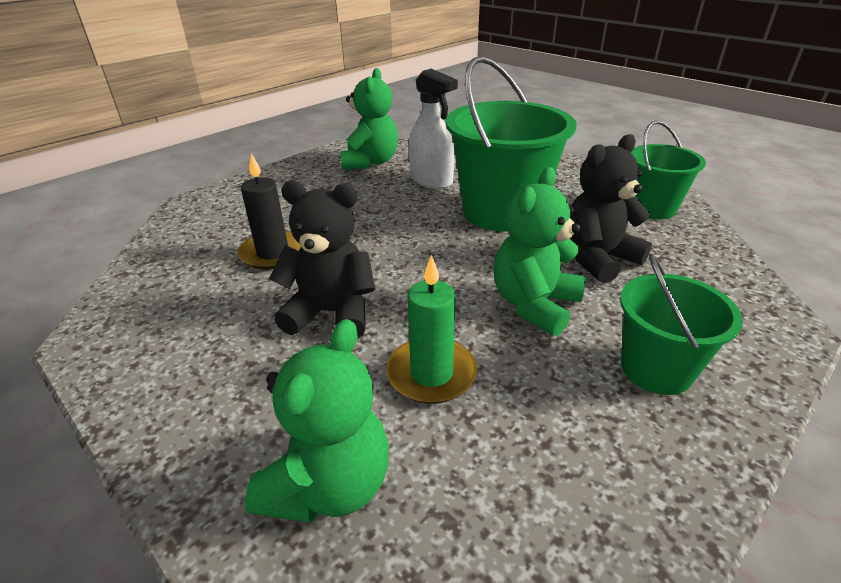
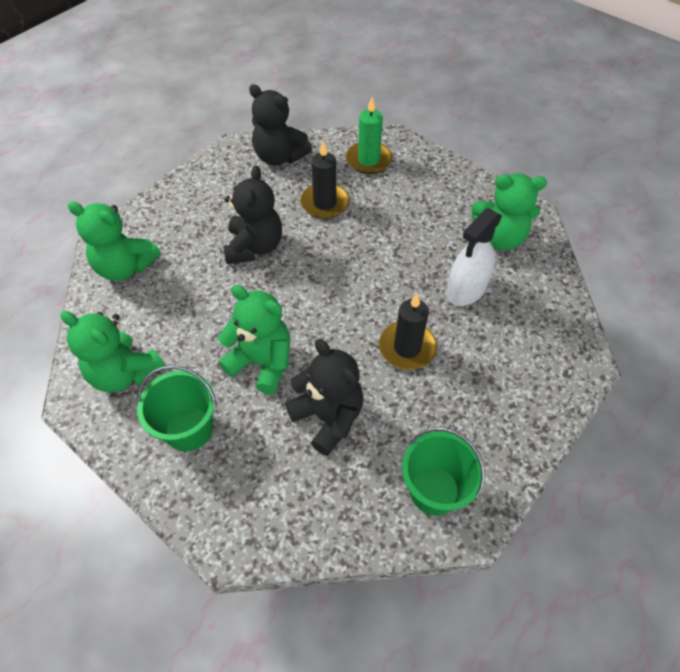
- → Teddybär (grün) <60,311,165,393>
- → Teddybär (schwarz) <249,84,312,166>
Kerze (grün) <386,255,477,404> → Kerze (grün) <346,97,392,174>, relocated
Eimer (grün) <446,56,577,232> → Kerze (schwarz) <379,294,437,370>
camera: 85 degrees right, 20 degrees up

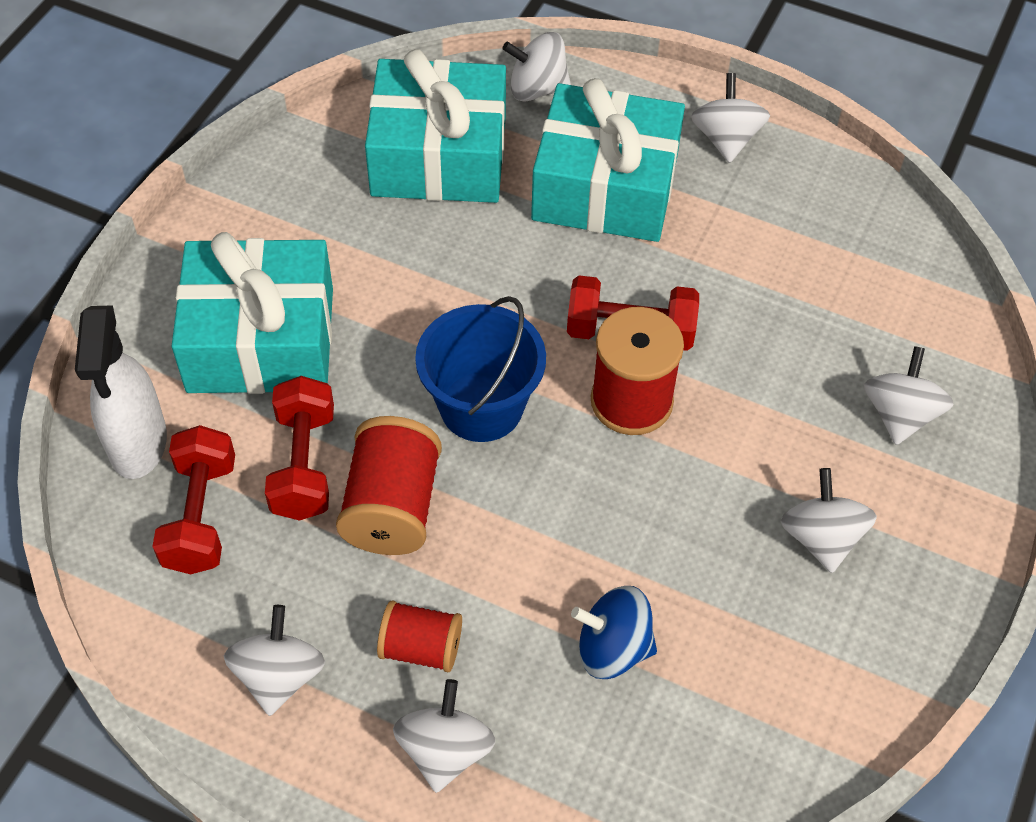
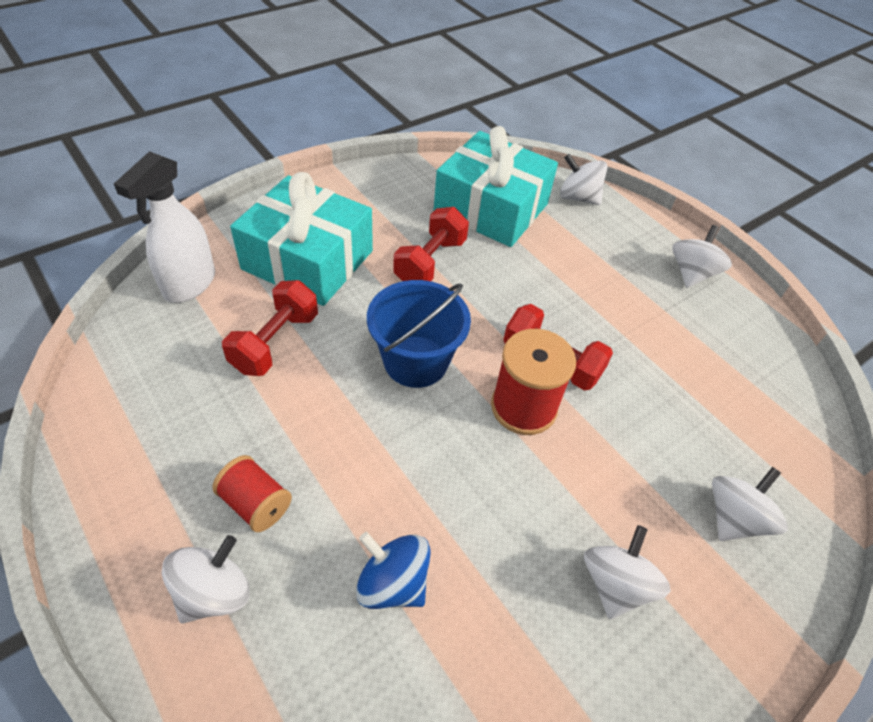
Kreisel (weiß) <224,605,325,716> → -
Garnrolle (rot) <336,416,442,555> → -
Geschenk (türkis) <531,78,685,242> → -
Hantel (rot) <152,425,235,574> → Hantel (rot) <393,207,469,281>, relocated
camera: 25 degrees right, 5 degrees down

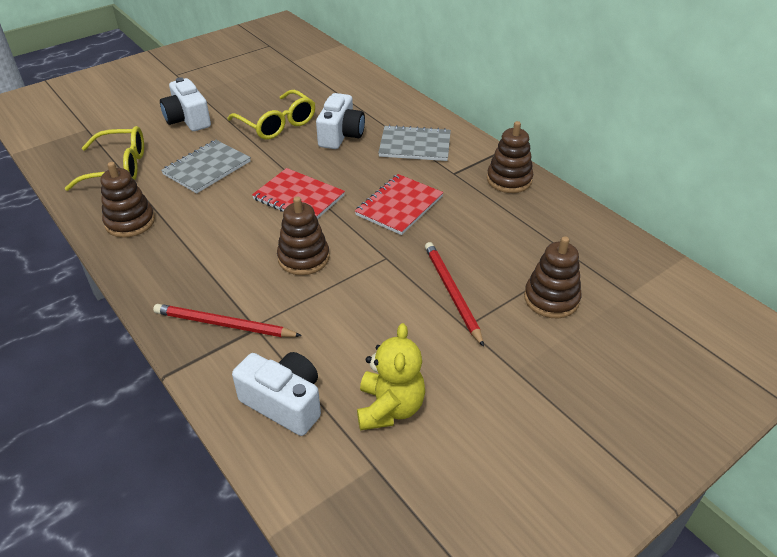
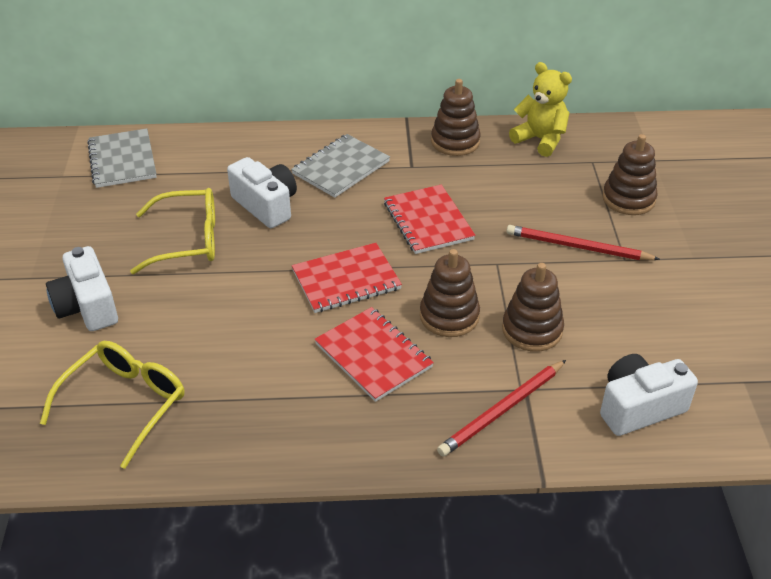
- → Notizbuch (rot) <314,307,434,402>
Stapelspielzeug (braun) <101,162,155,238> → Stapelspielzeug (braun) <502,263,564,352>, relocated
Notizbuch (grau) <161,140,251,193> → Notizbuch (grau) <87,128,157,188>, relocated
Teddybär (gelb) <357,323,425,430> → Teddybär (gelb) <509,62,572,157>, relocated
Kamera (weiß) <160,77,211,131> → Kamera (weiß) <46,246,118,331>, 60 degrees clockwise
camera: 55 degrees left, 0 degrees up

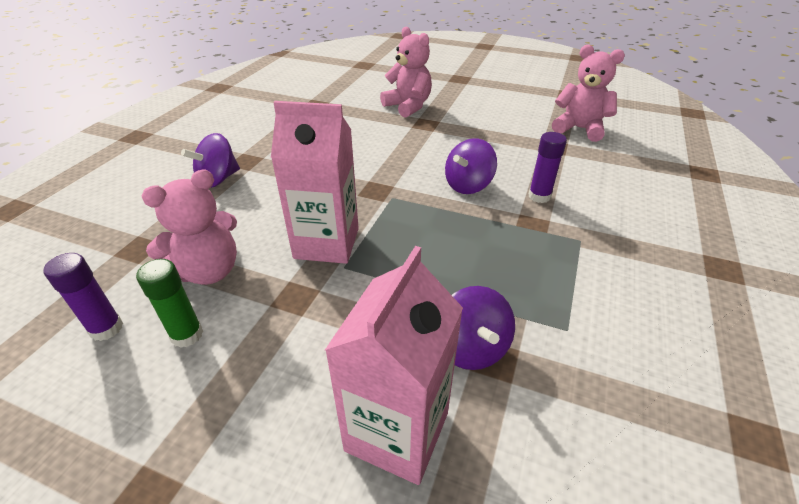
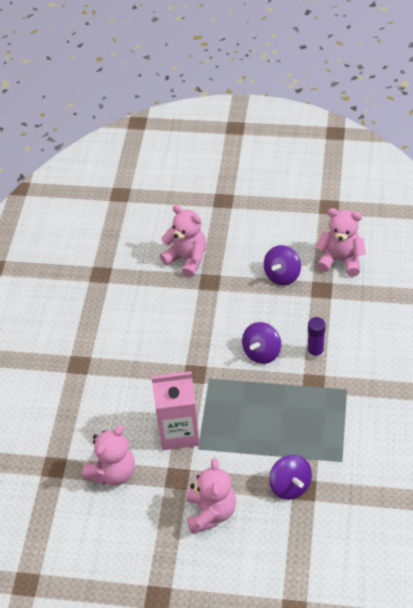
Klebestift (lila) <44,253,123,341> → -
Klebestift (grün) <136,259,203,348> → -
Getränkekarton (rosa) <325,246,463,485> → -
- → Teddybär (rosa) <187,458,236,534>
Kreisel (lila) <181,133,240,188> → Kreisel (lila) <264,245,301,285>, relocated
camera: 10 degrees left, 10 degrees up

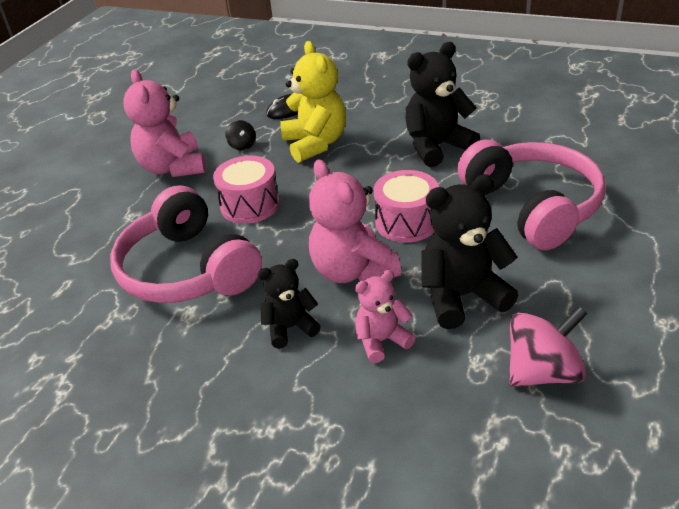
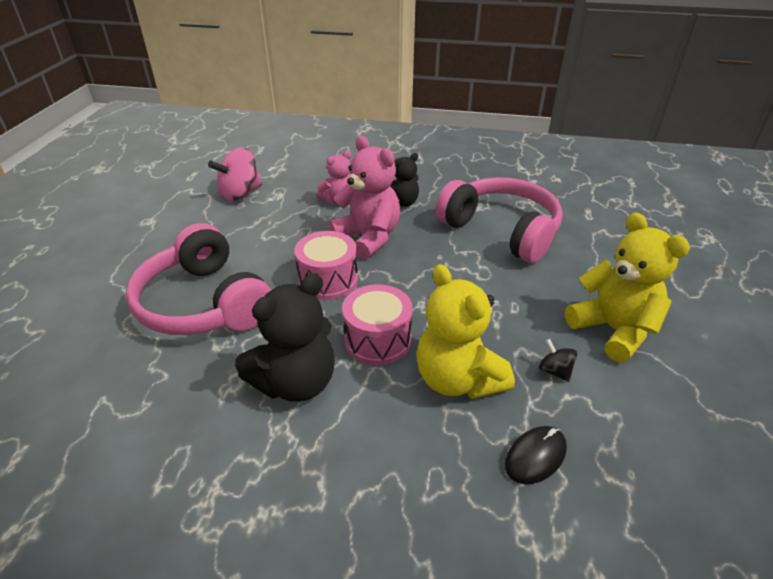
Teddybär (schwarz) <421,174,518,329> → -
Trommel (rosa) <213,156,280,224> → Trommel (rosa) <342,284,413,365>, relocated
Teddybär (rosa) <123,69,206,177> → Teddybär (gelb) <565,213,690,362>
camera: 165 degrees right, 0 degrees up

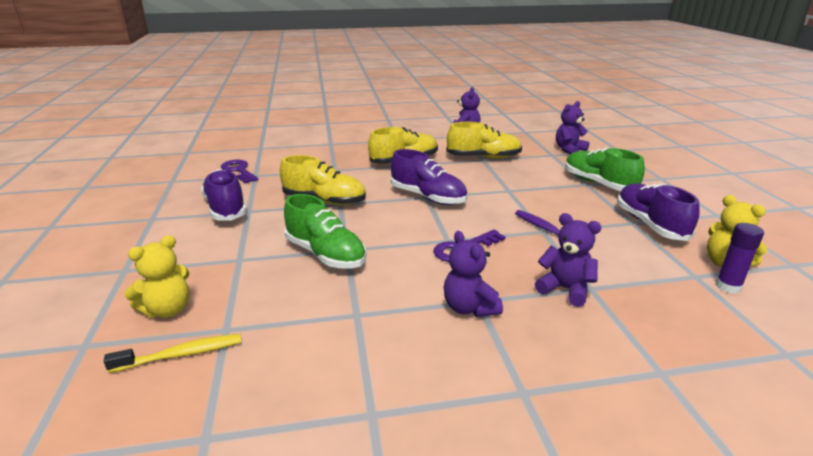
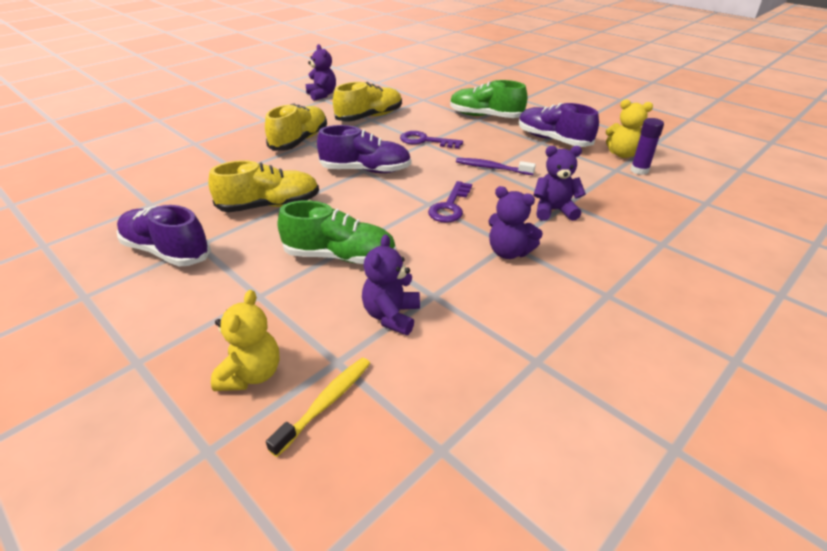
Schlüssel (lila) <221,160,259,183> → Schlüssel (lila) <400,131,463,149>, relocated
Teddybär (lila) <556,101,589,154> → Teddybär (lila) <362,234,420,335>, relocated
camera: 35 degrees left, 10 degrees up

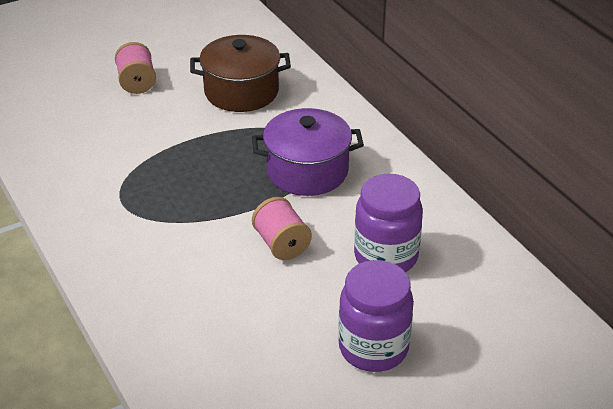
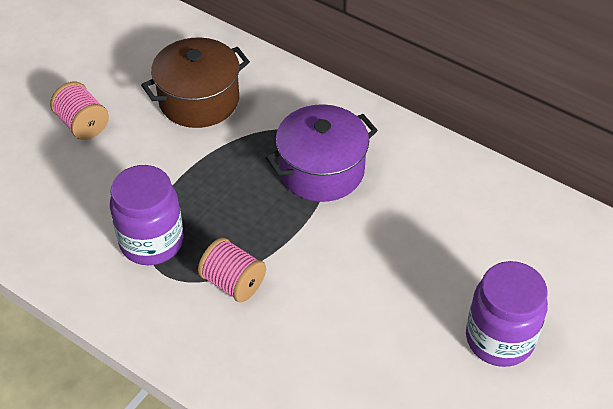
Garnrolle (rosa) <252,197,312,260> → Garnrolle (rosa) <198,237,266,303>, relocated
Einmachglas (lila) <354,174,423,272> → Einmachglas (lila) <110,165,184,265>, relocated
camera: 25 degrees left, 10 degrees up

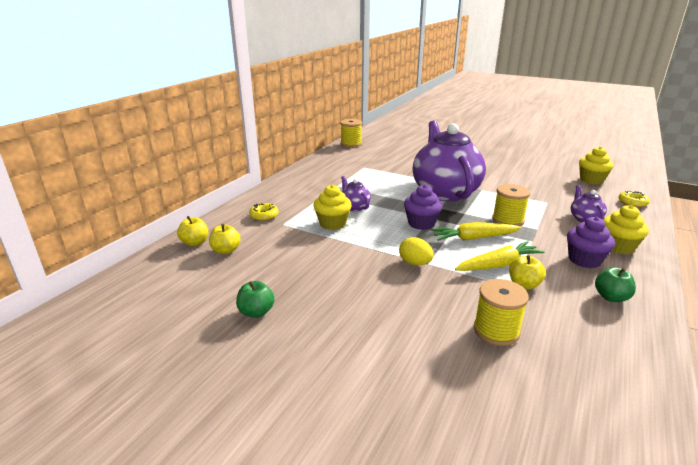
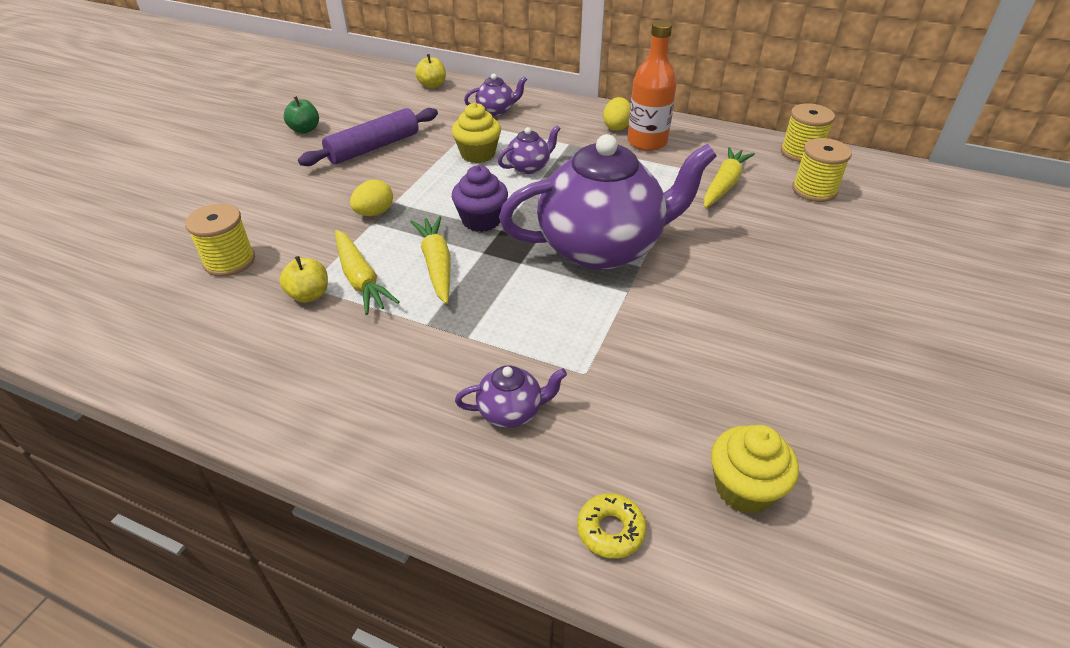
Apfel (gelb) <209,224,241,254> → -
Muffin (lila) <567,217,615,268> → -
Apfel (grün) <595,267,636,302> → -
Muffin (gelb) <603,205,649,254> → -
- → Nudelholz (lila) <298,108,438,166>
- → Ei (gelb) <603,97,630,131>
- → Flasche (orange) <627,20,677,151>
- → Karotte (gelb) <704,147,755,208>
Garnrolle (gelb) <492,184,530,226> → Garnrolle (gelb) <792,138,852,202>, relocated
Donut (gelb) <249,203,279,221> → Teekanne (lila) <464,74,527,116>
camera: 85 degrees right, 15 degrees up

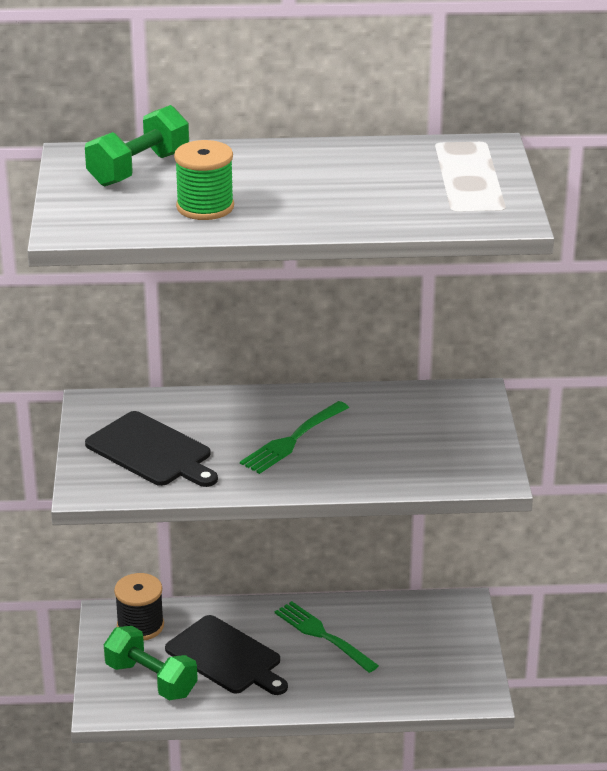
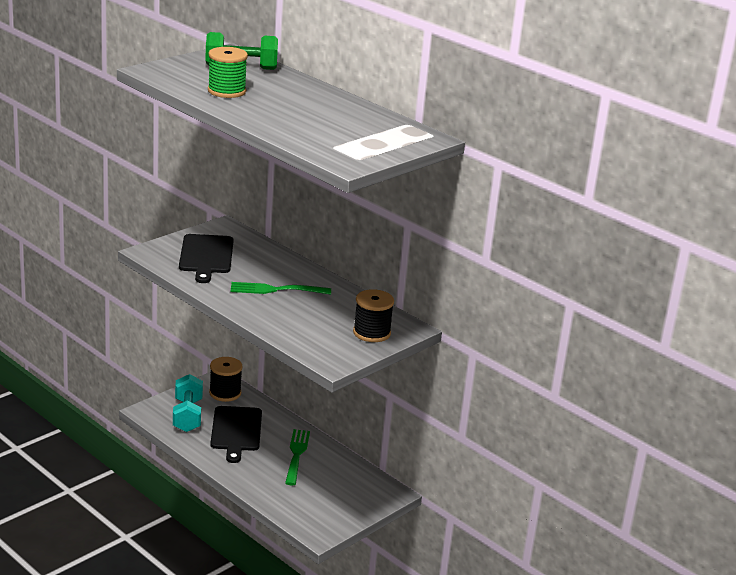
- → Garnrolle (schwarz) <353,289,394,342>
Hantel (grün) <104,626,198,700> → Hantel (türkis) <173,374,203,432>
camera: 45 degrees right, 5 degrees down

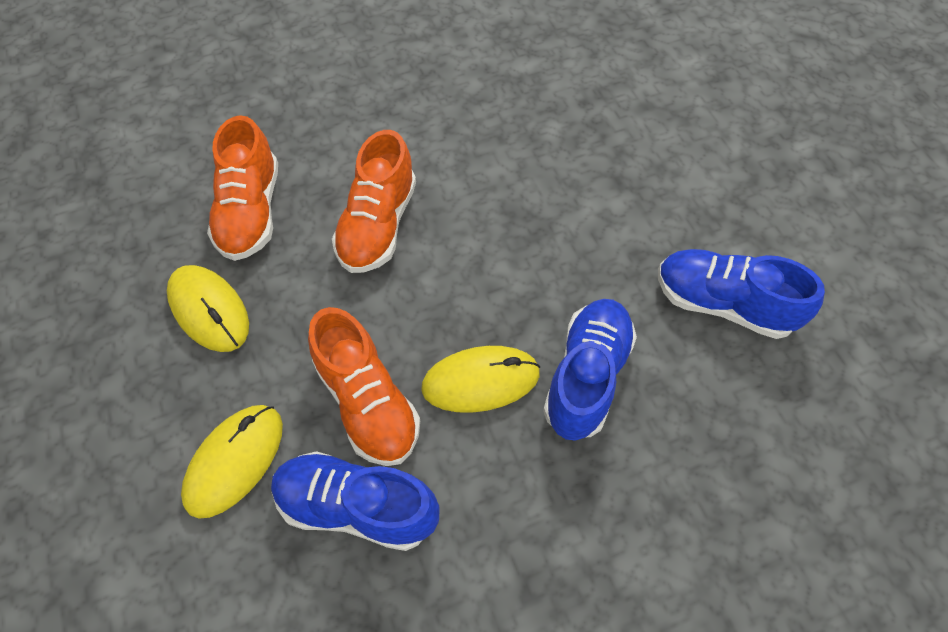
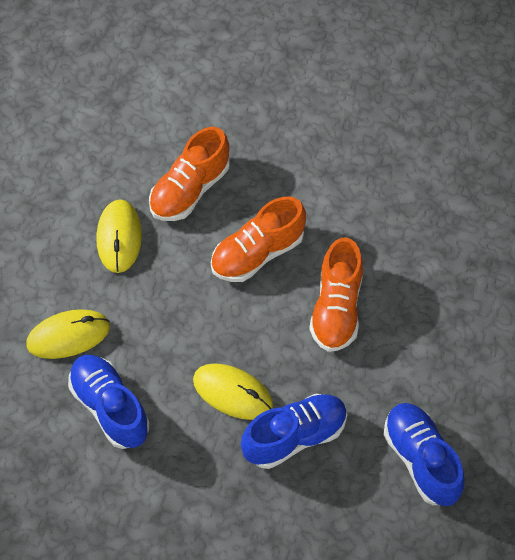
Schuh (orange) <308,307,420,466> → Schuh (orange) <309,237,363,352>, relocated
camera: 40 degrees right, 0 degrees up

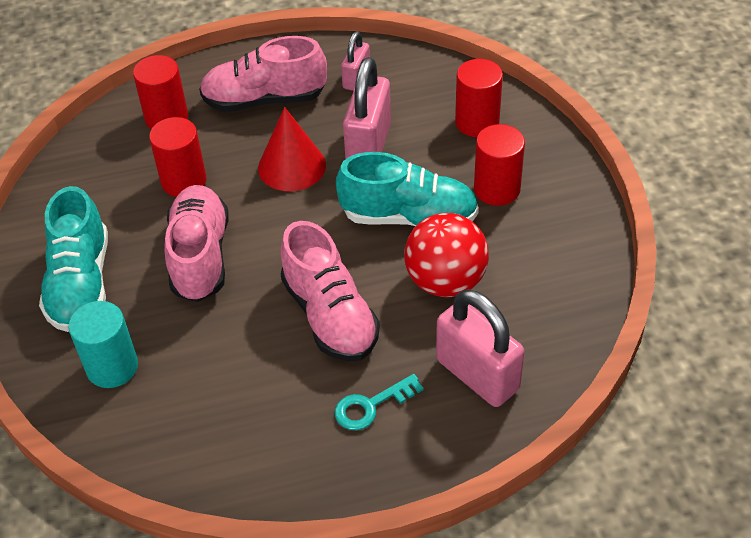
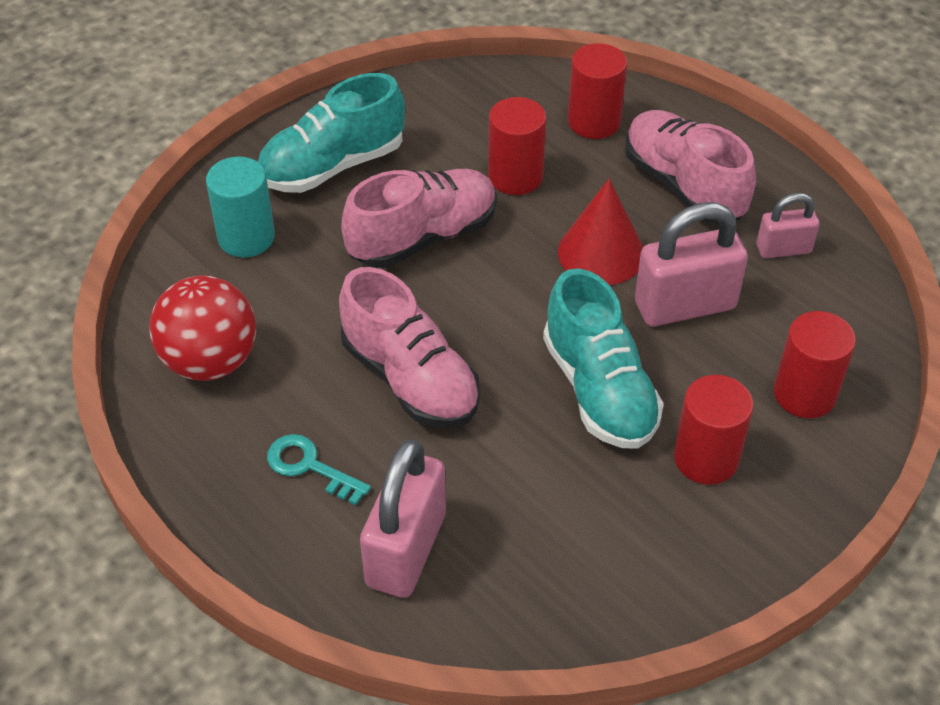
Ball (rot) <404,213,489,297> → Ball (rot) <149,275,256,381>, relocated
Schuh (rosa) <280,221,380,361> → Schuh (rosa) <339,267,480,428>, 75 degrees counterclockwise
camera: 60 degrees right, 0 degrees up

